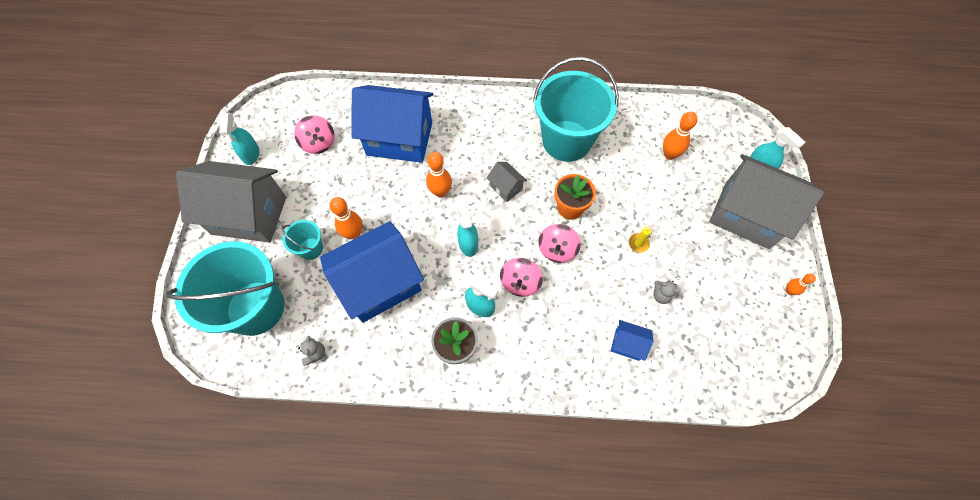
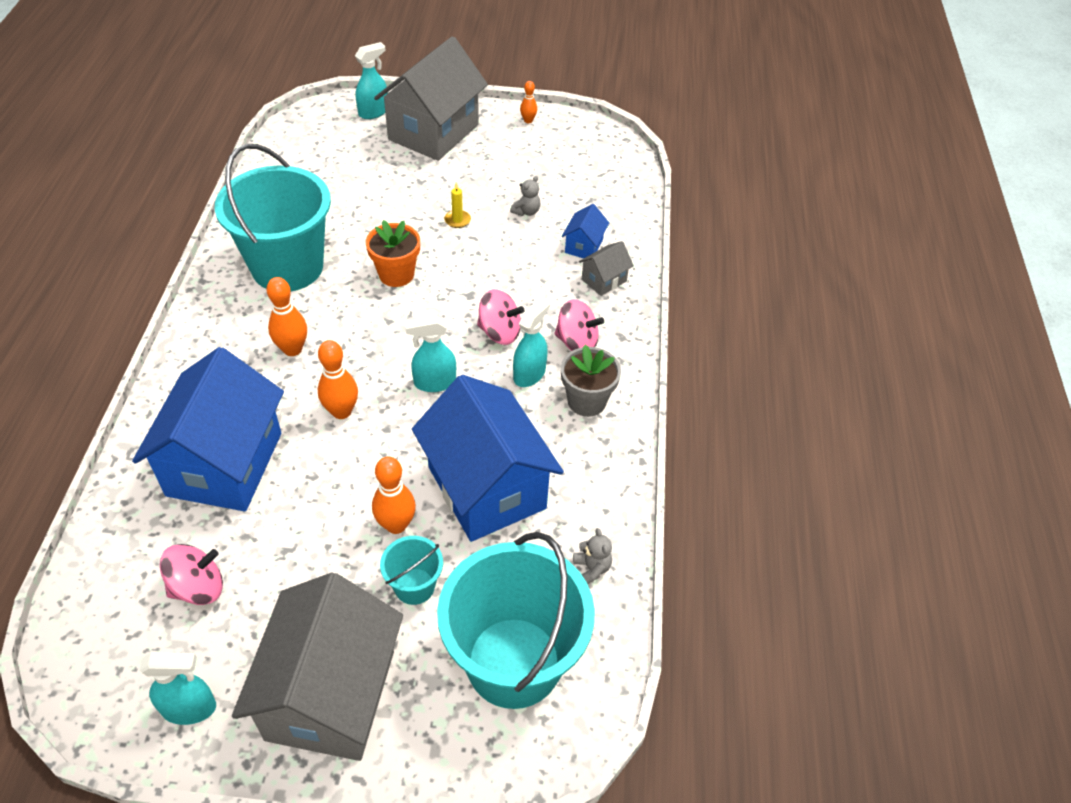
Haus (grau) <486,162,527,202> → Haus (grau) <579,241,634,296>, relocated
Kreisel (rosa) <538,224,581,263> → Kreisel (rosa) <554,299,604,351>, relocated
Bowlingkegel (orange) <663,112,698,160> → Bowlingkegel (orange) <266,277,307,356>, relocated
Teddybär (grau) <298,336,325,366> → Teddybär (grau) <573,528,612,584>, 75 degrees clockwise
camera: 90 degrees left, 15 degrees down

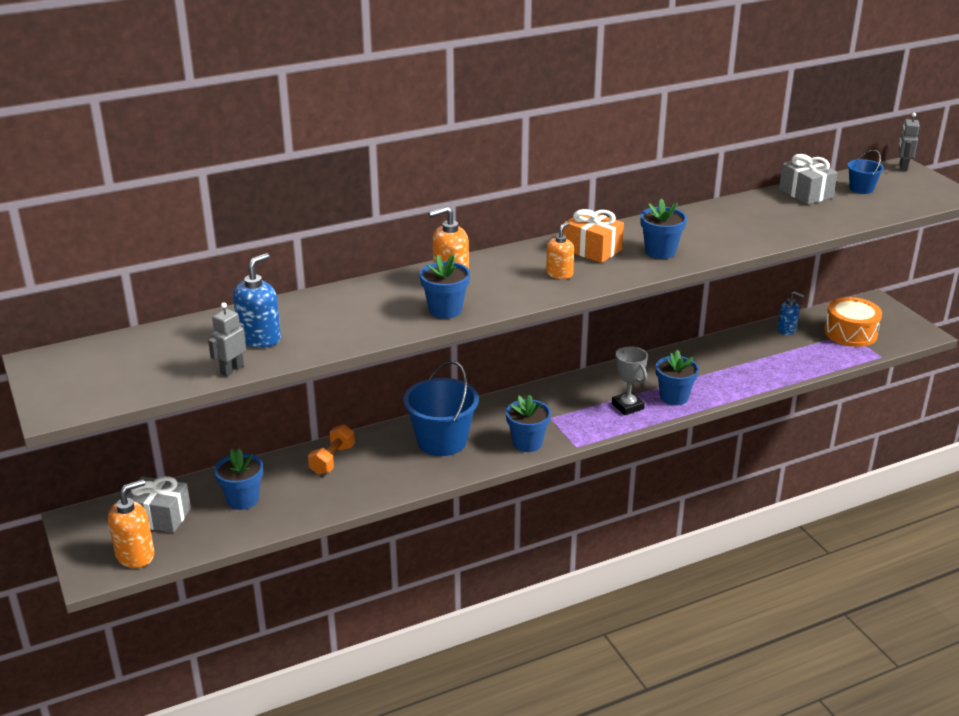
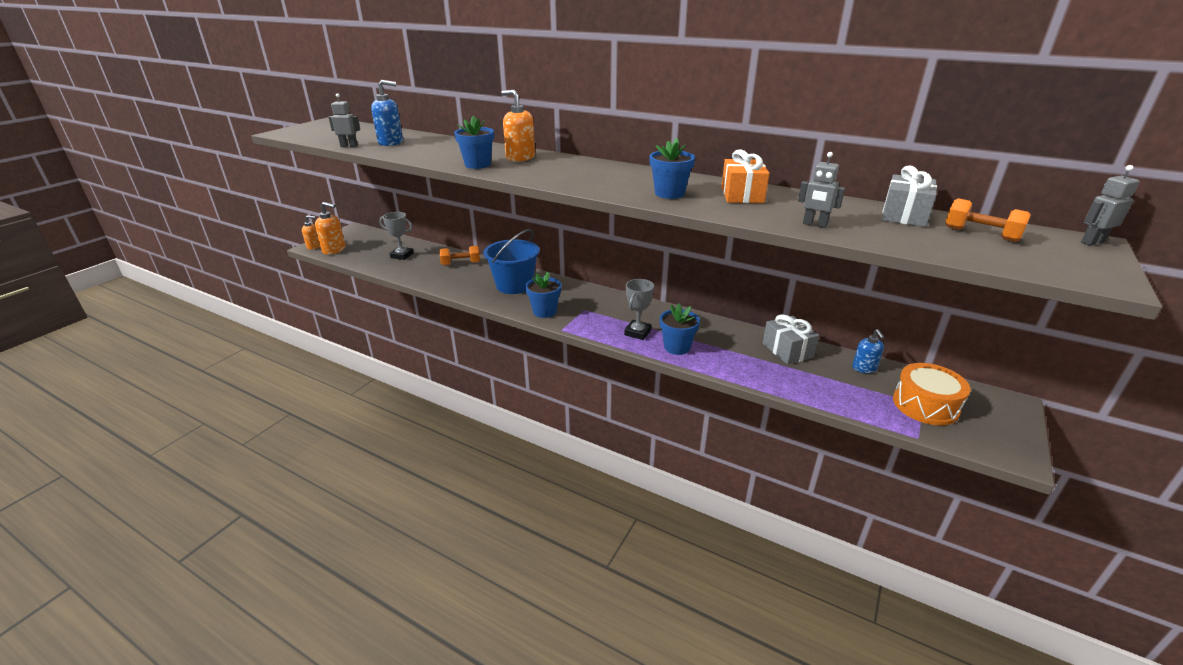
- → Roboter (grau) <798,152,845,228>
Geschenk (grau) <127,476,191,533> → Geschenk (grau) <763,314,819,365>, relocated
Seifenspender (orange) <546,222,574,279> → Seifenspender (orange) <302,215,320,250>, relocated
Geschenk (orange) <564,209,624,263> → Geschenk (orange) <721,150,770,203>, relocated
Blumentopf (blau) <214,448,263,510> → Pokal (grau) <379,212,413,260>
Eimer (blau) <847,150,884,194> → Hantel (orange) <945,198,1031,242>
camera: 55 degrees right, 0 degrees up

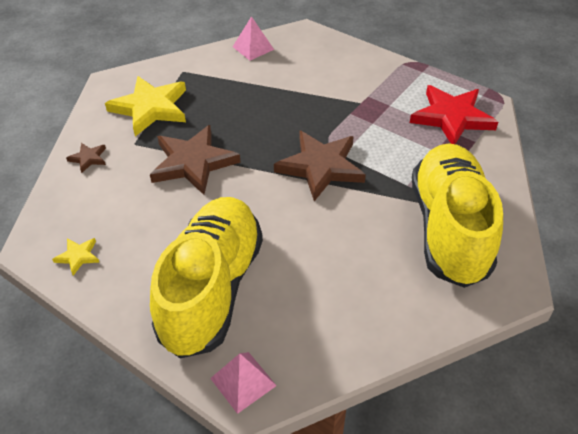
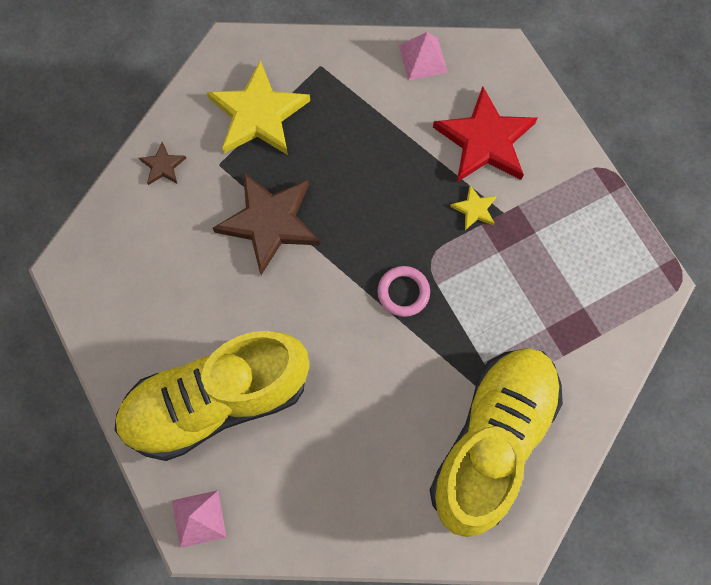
Stern (gelb) <52,238,99,276> → Stern (gelb) <450,185,497,230>, relocated
Stern (rot) <410,85,498,144> → Stern (rot) <433,86,537,182>, relocated
Stern (braun) <274,131,366,201> → Ring (rosa) <377,266,430,317>
Schuh (gelb) <150,197,263,358> → Schuh (gelb) <115,331,309,461>, 150 degrees counterclockwise
camera: 25 degrees right, 25 degrees up

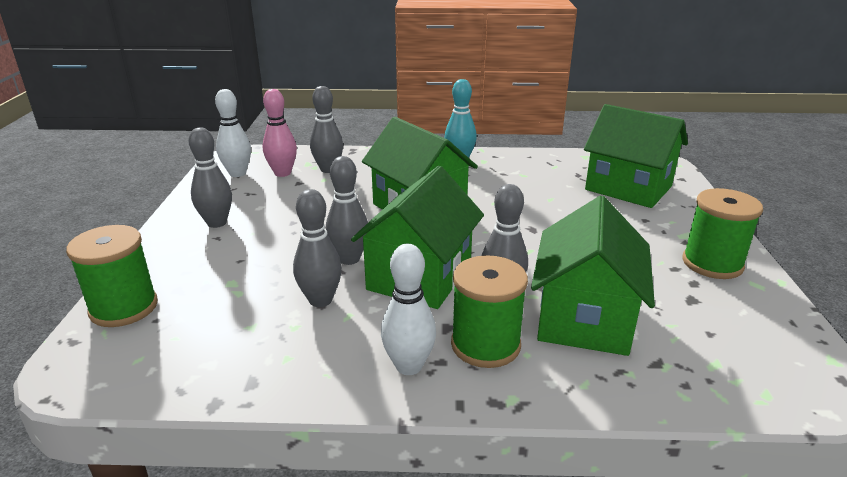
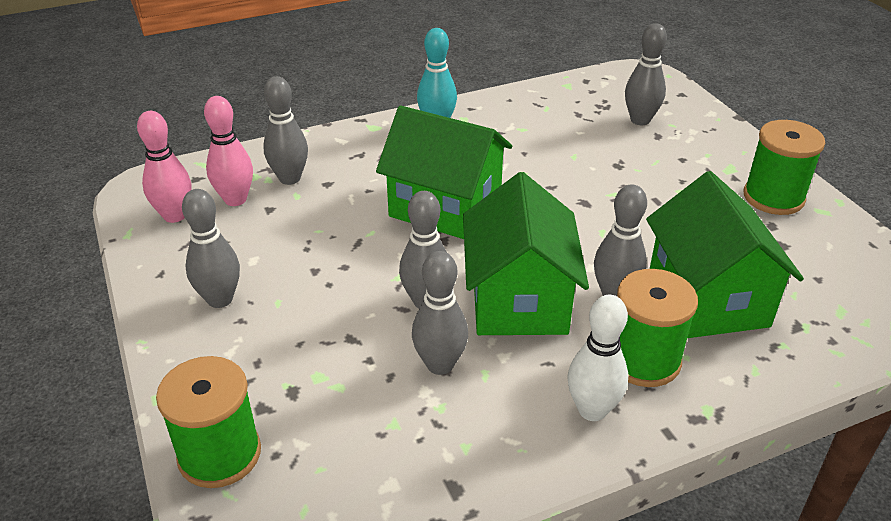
Haus (grün) <584,104,688,208> → Bowlingkegel (grau) <625,23,667,125>
Bowlingkegel (weiß) <215,89,251,177> → Bowlingkegel (rosa) <137,111,191,223>
camera: 25 degrees left, 10 degrees up

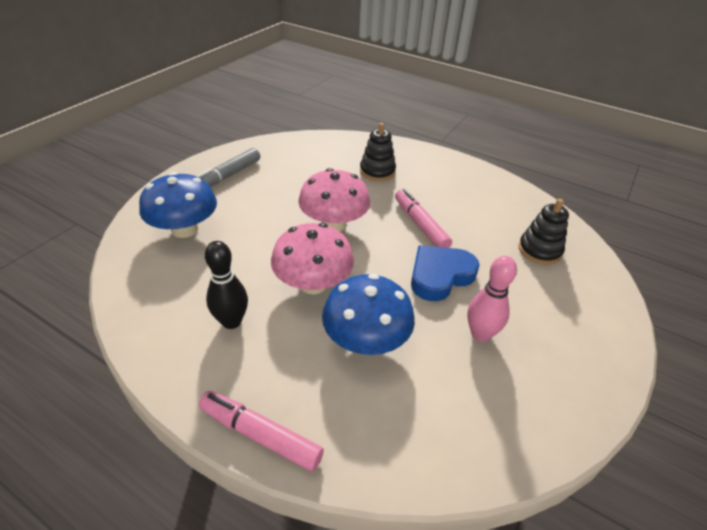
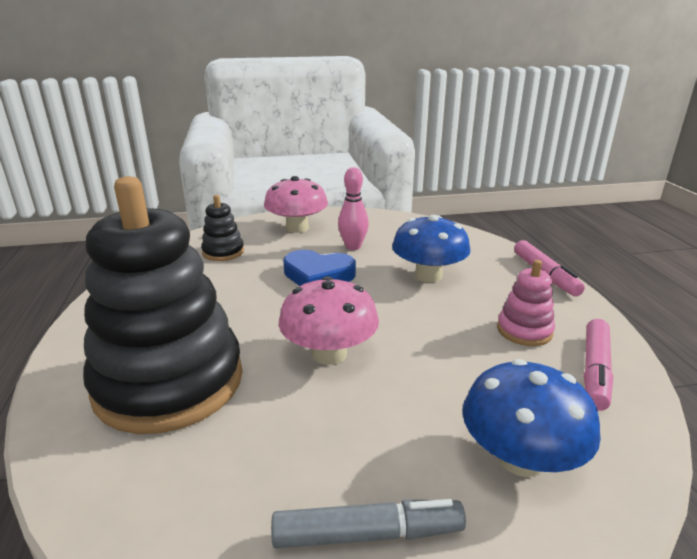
Pilz (rosa) <271,223,354,294> → Pilz (rosa) <264,176,328,233>, relocated
Filzstift (rosa) <395,189,452,248> → Filzstift (rosa) <584,319,613,411>, relocated
Bowlingkegel (schwarz) <205,241,248,329> → Stapelspielzeug (rosa) <497,260,555,346>
Stapelspielzeug (schwarz) <360,123,396,181> → Stapelspielzeug (schwarz) <83,176,243,434>, x2.32
camera: 130 degrees left, 15 degrees down

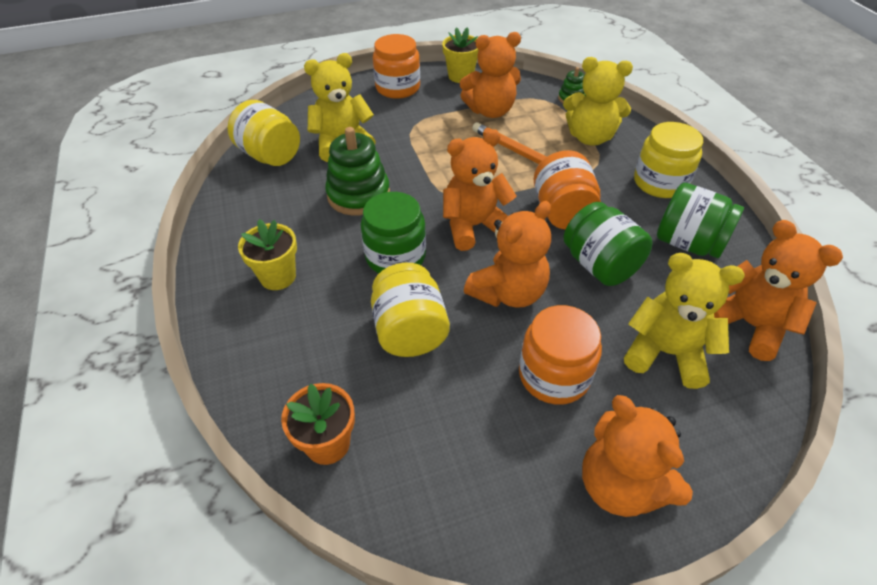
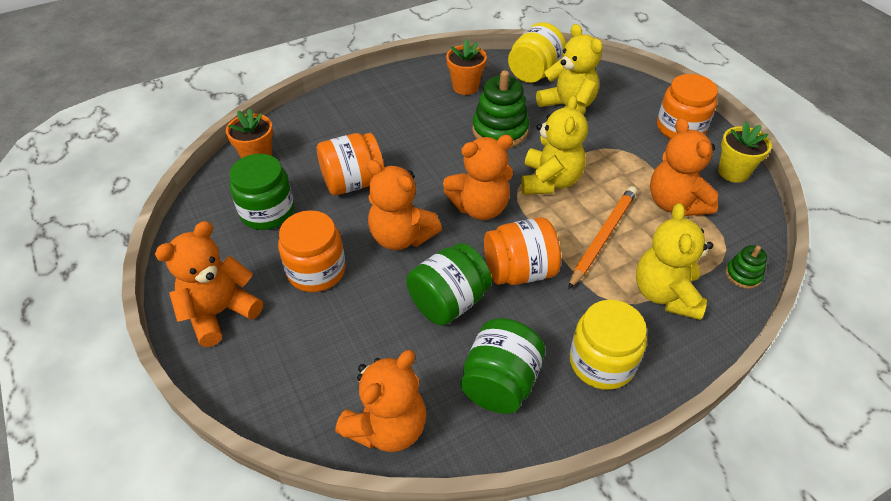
Blumentopf (gelb) <238,219,297,290> → -
- → Blumentopf (orange) <446,39,487,95>
Einmachglas (grün) <361,192,426,273> → Einmachglas (grün) <229,154,294,230>, relocated
Teddybär (gelb) <624,253,744,389> → Teddybär (gelb) <521,95,588,195>, relocated
Einmachglas (gelb) <371,263,450,357> → Einmachglas (orange) <317,133,384,195>
Teddybär (orange) <443,130,517,251> → Teddybär (orange) <443,135,513,220>, 105 degrees clockwise
camera: 80 degrees right, 0 degrees up

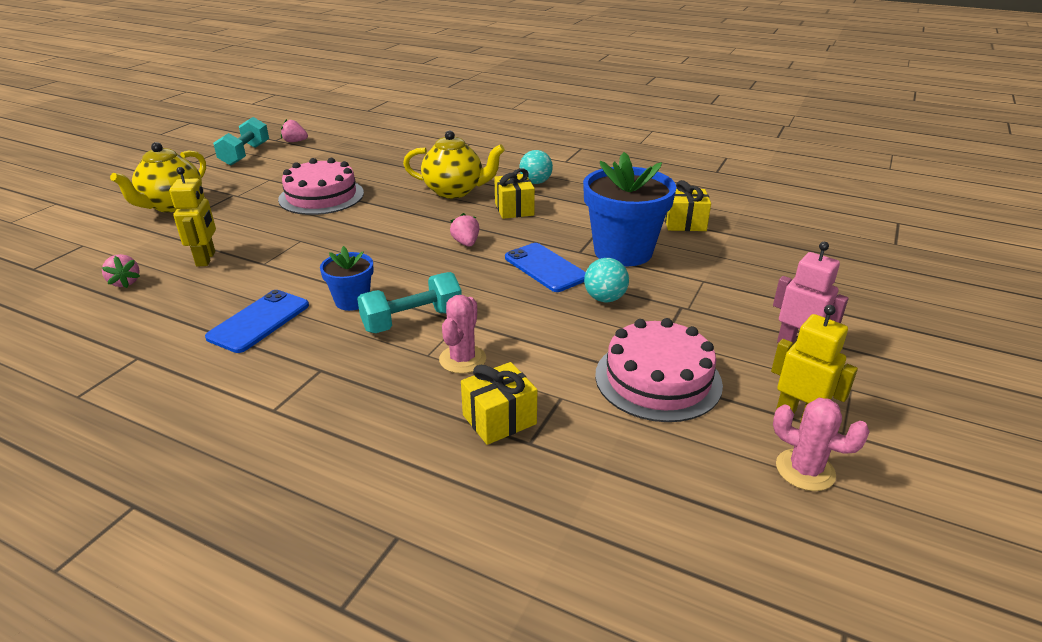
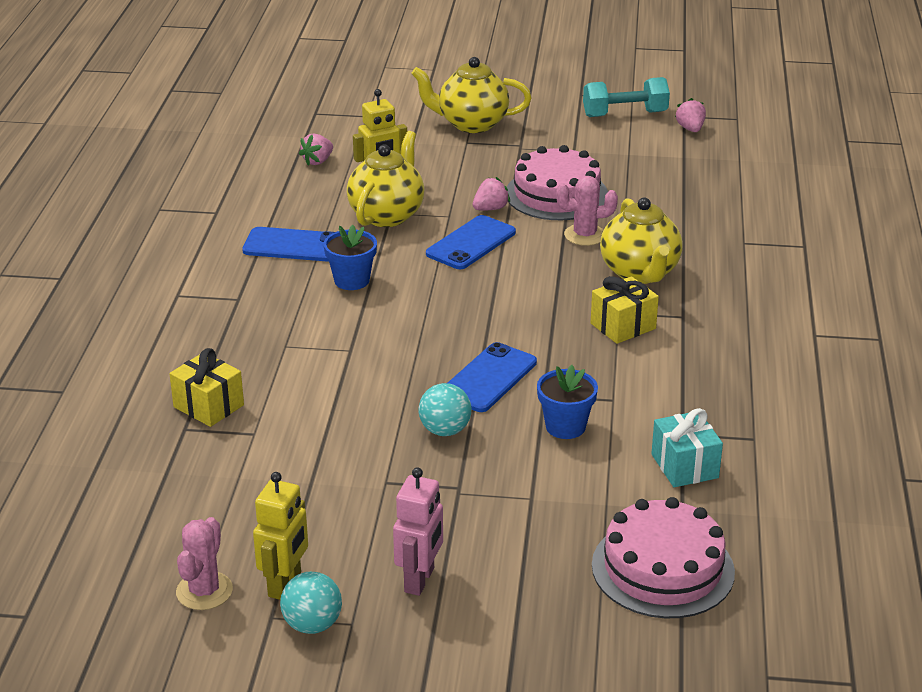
Hantel (türkis) <357,272,462,333> → -
- → Teekanne (gelb) <347,131,424,227>
- → Handy (blau) <426,215,516,269>
Kaktus (rosa) <439,295,486,374> → Kaktus (rosa) <556,176,618,246>, relocated
Erdbeere (rosa) <450,213,479,247> → Erdbeere (rosa) <472,177,510,210>, relocated
Ball (türkis) <519,150,553,184> → Ball (türkis) <280,572,342,634>, relocated
Kuchen (rosa) <595,318,723,422> → Kuchen (rosa) <592,497,735,618>, relocated
Geschenk (gelb) <665,180,711,231> → Geschenk (türkis) <651,408,723,487>
Blumentopf (blau) <583,152,677,266> → Blumentopf (blau) <537,365,598,439>, x0.52
camera: 70 degrees right, 0 degrees up

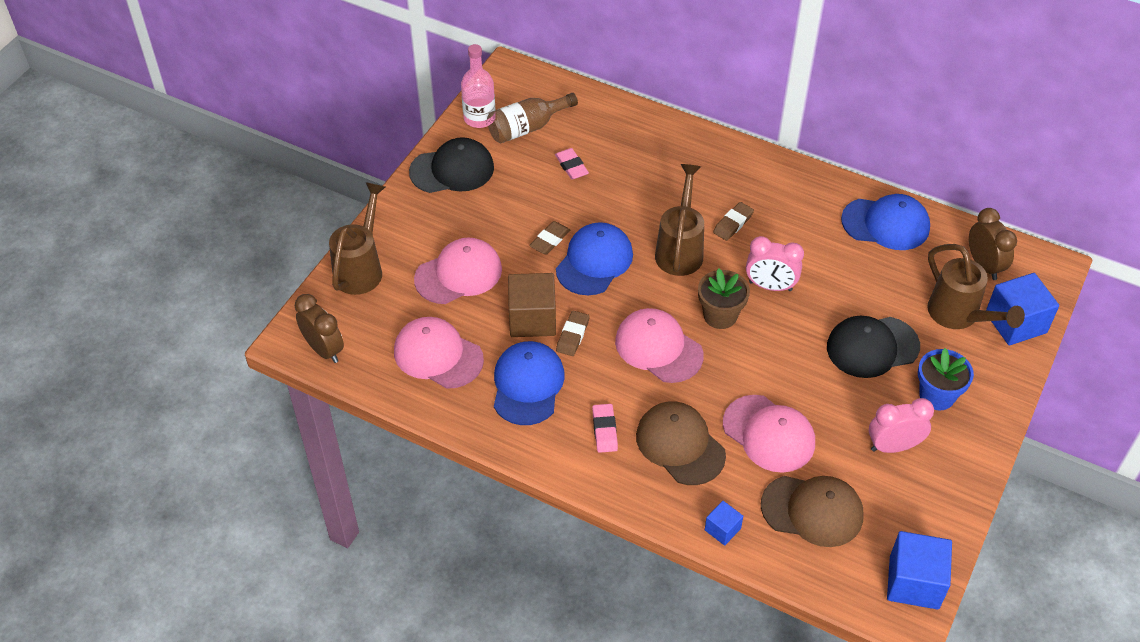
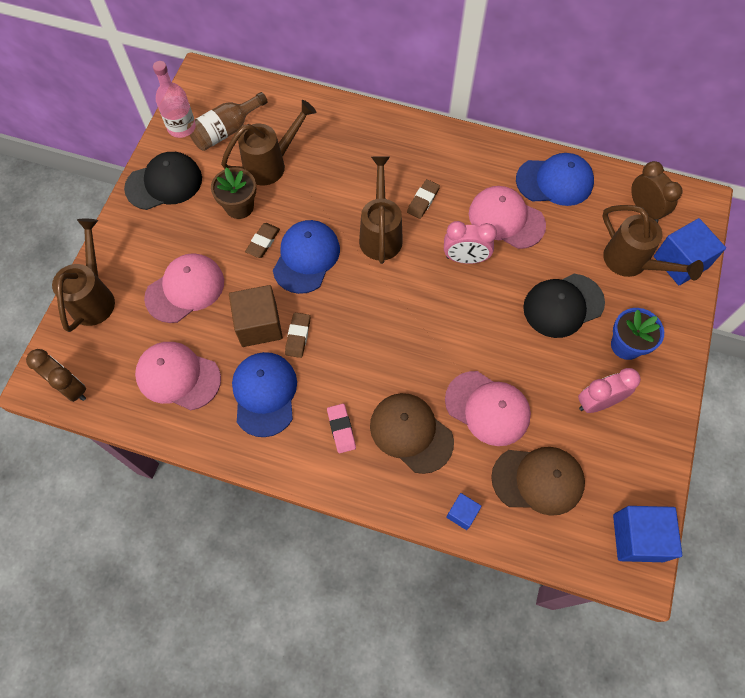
Kappe (rosa) <615,308,704,383> → Kappe (rosa) <469,186,546,249>, relocated
Blumentopf (braun) <698,268,750,329> → Blumentopf (braun) <211,167,256,219>, relocated
Radiergummi (rosa) <555,148,589,180> → Gießkanne (braun) <221,100,317,185>
camera: 10 degrees left, 15 degrees up

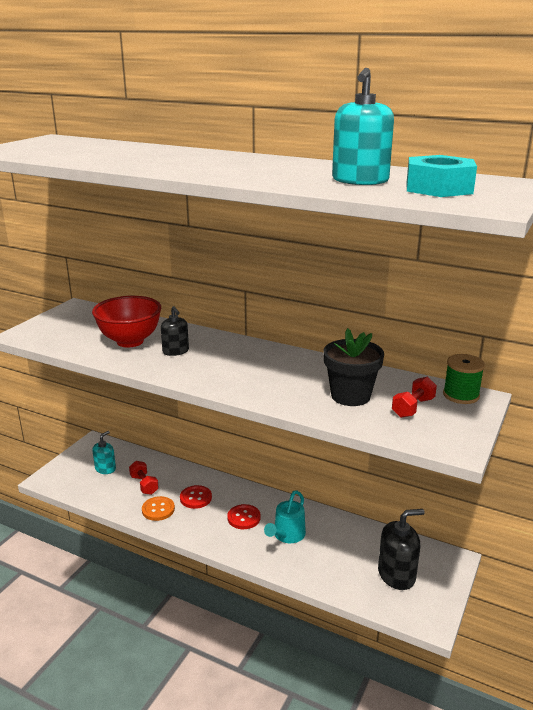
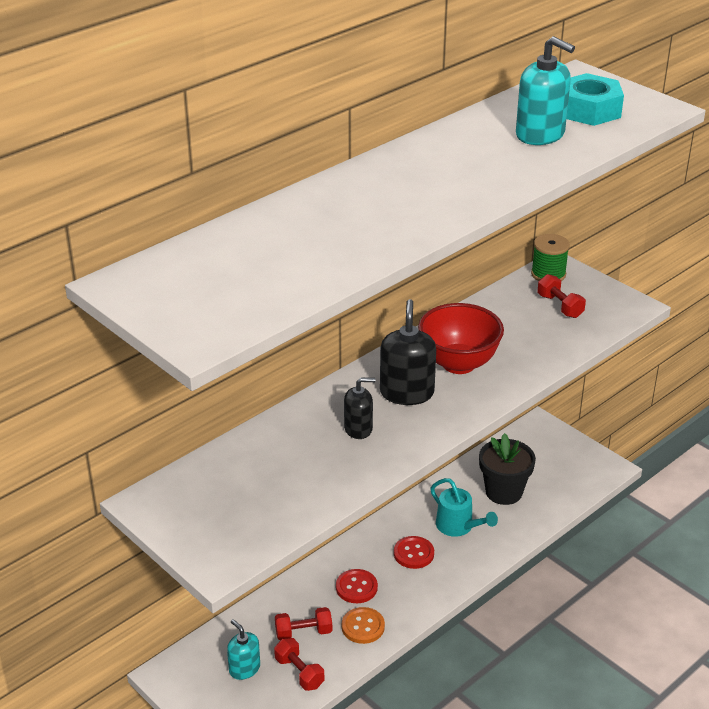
- → Hantel (rot) <274,638,324,691>
Schüssel (rot) <92,296,161,348> → Schüssel (rot) <418,303,504,374>, relocated
Blumentopf (schwarz) <323,328,384,406> → Blumentopf (schwarz) <479,433,536,505>, relocated
Seifenspender (schwarz) <378,509,424,590> → Seifenspender (schwarz) <380,299,436,405>, relocated
camera: 70 degrees left, 10 degrees up

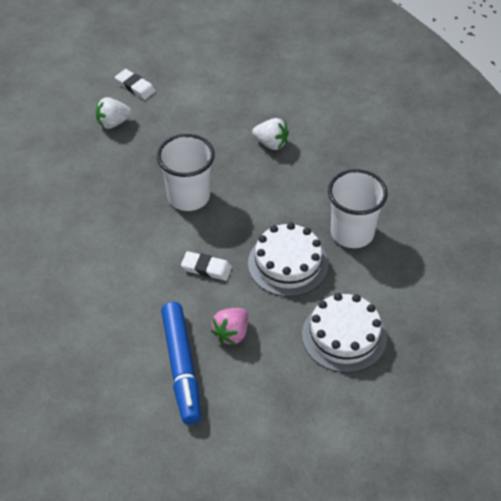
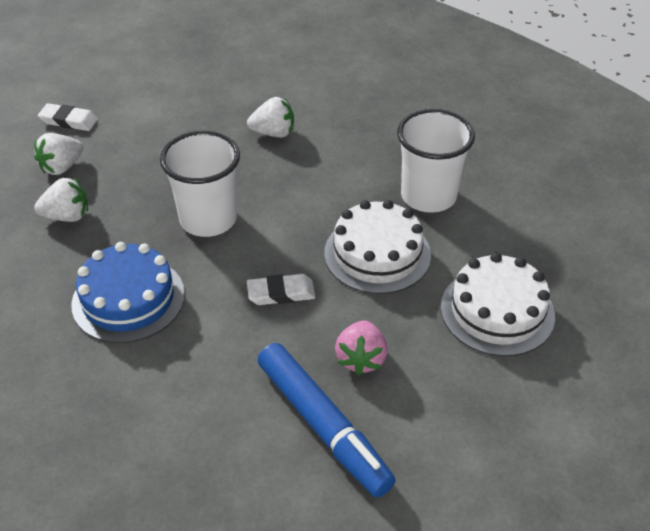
- → Erdbeere (weiß) <34,178,88,222>
- → Kuchen (blau) <71,242,185,343>
camera: 25 degrees left, 5 degrees down

